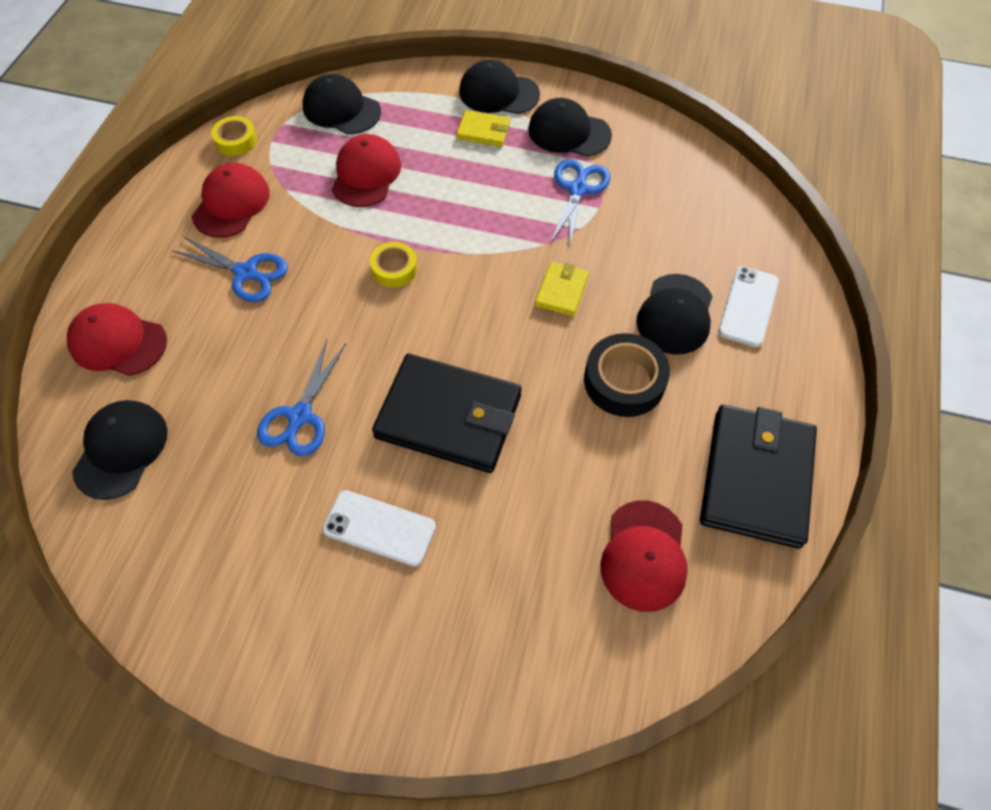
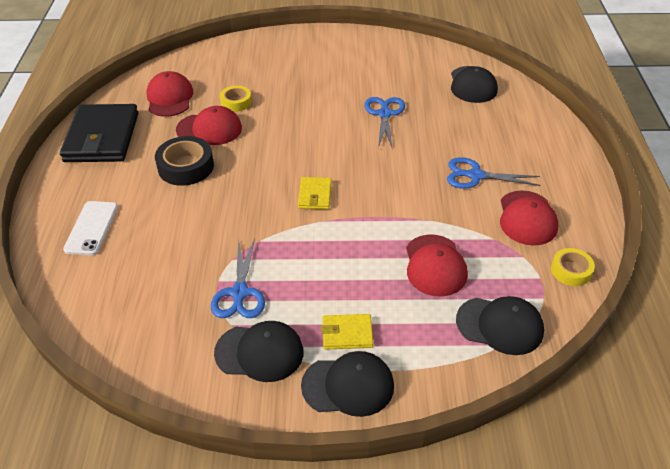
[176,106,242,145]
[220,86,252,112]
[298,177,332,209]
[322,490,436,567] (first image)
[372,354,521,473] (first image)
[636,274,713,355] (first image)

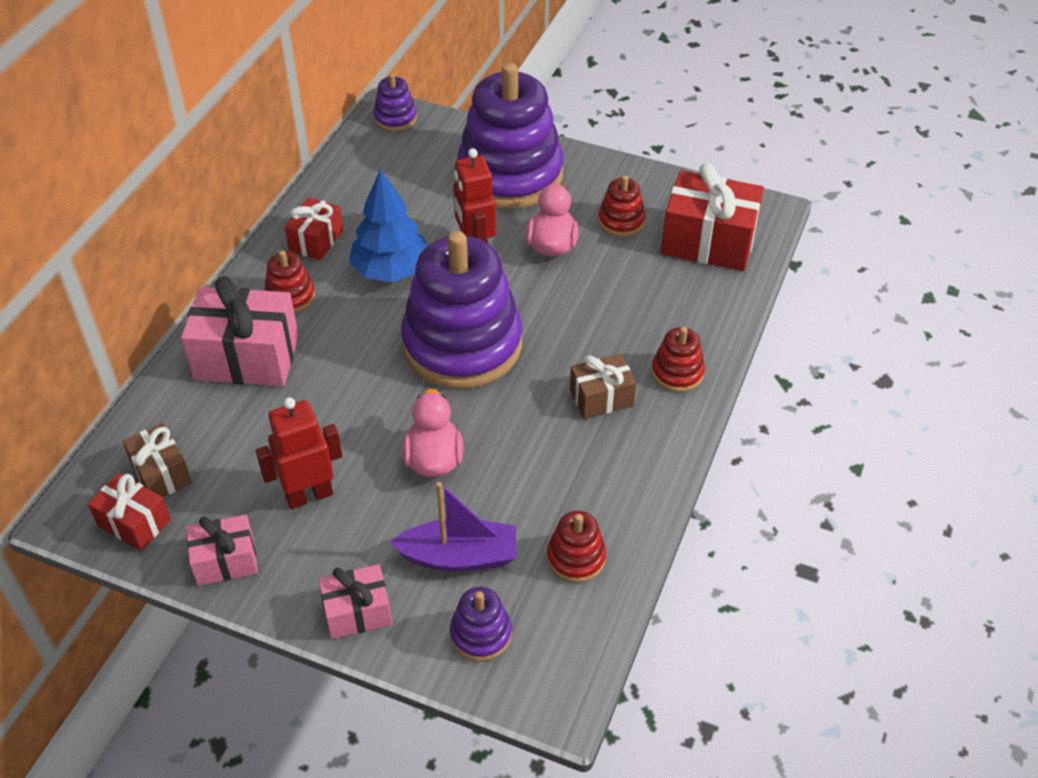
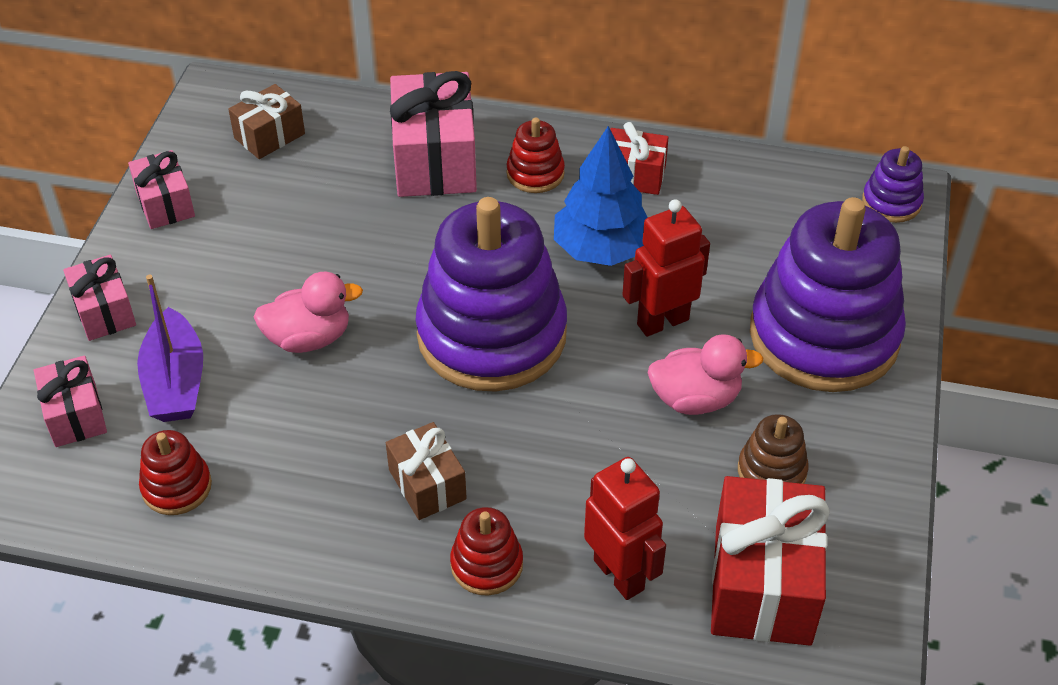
[34,356,107,447]
[584,457,666,600]
[738,414,809,484]
[88,473,171,551] (first image)

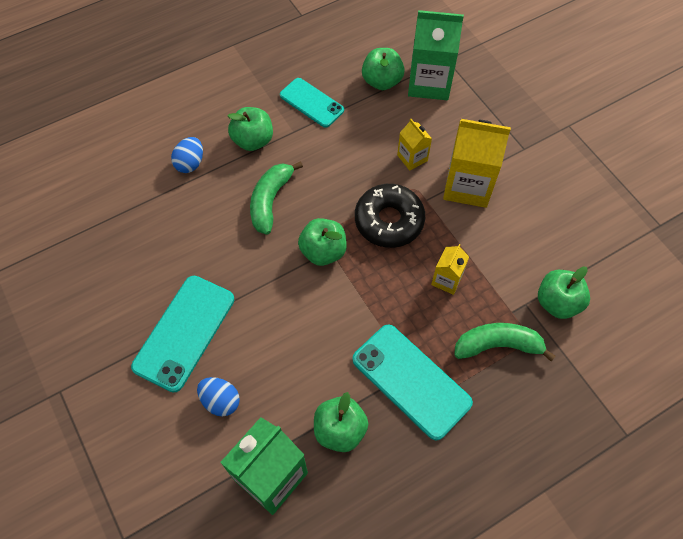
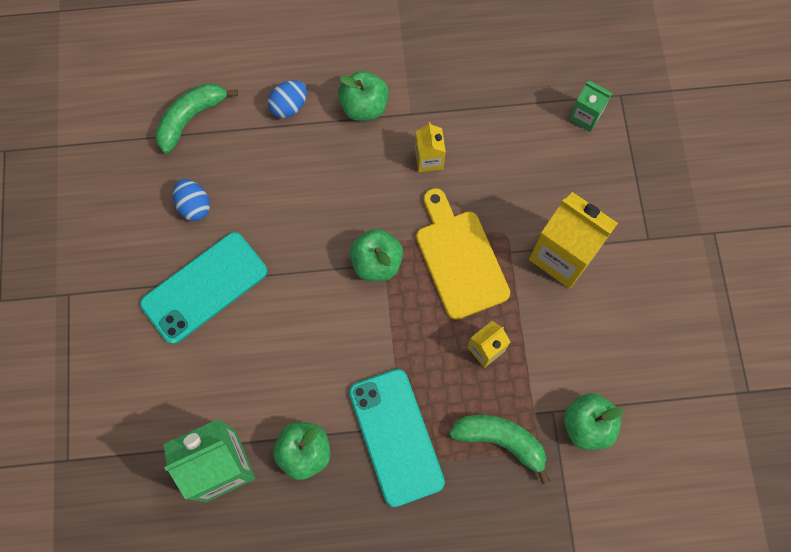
[155,83,238,154]
[173,179,210,221]
[415,122,446,172]
[416,188,510,320]
[569,81,612,132]
[280,78,344,128] (first image)
[362,48,405,90] (first image)

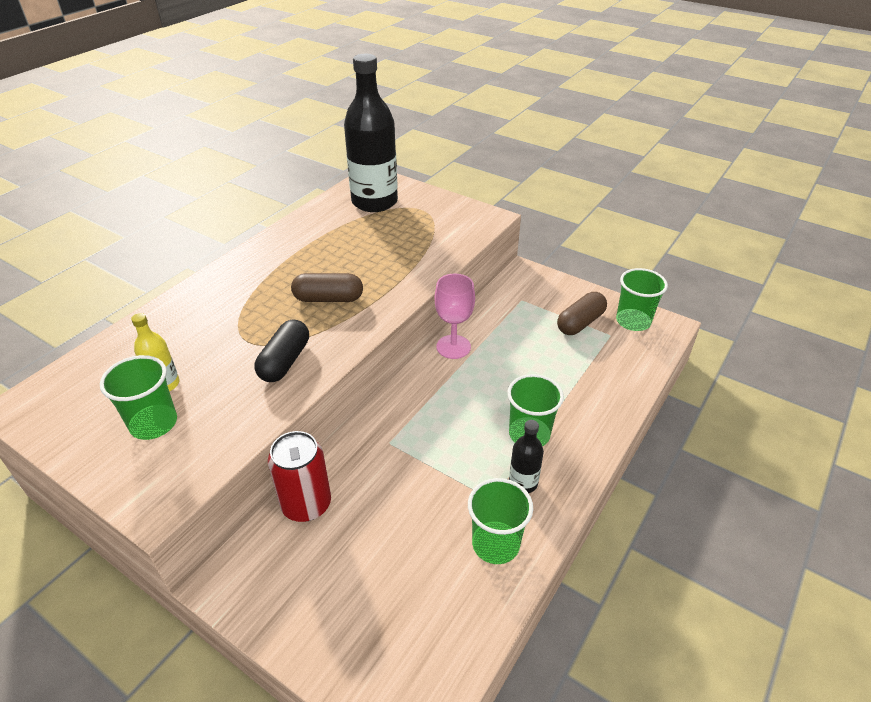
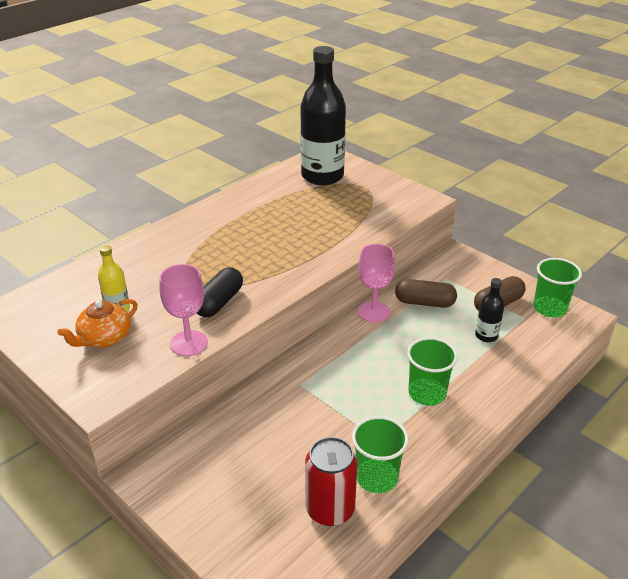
[57,299,137,348]
[159,264,208,356]
[305,437,357,526]
[395,279,457,308]
[475,278,504,342]

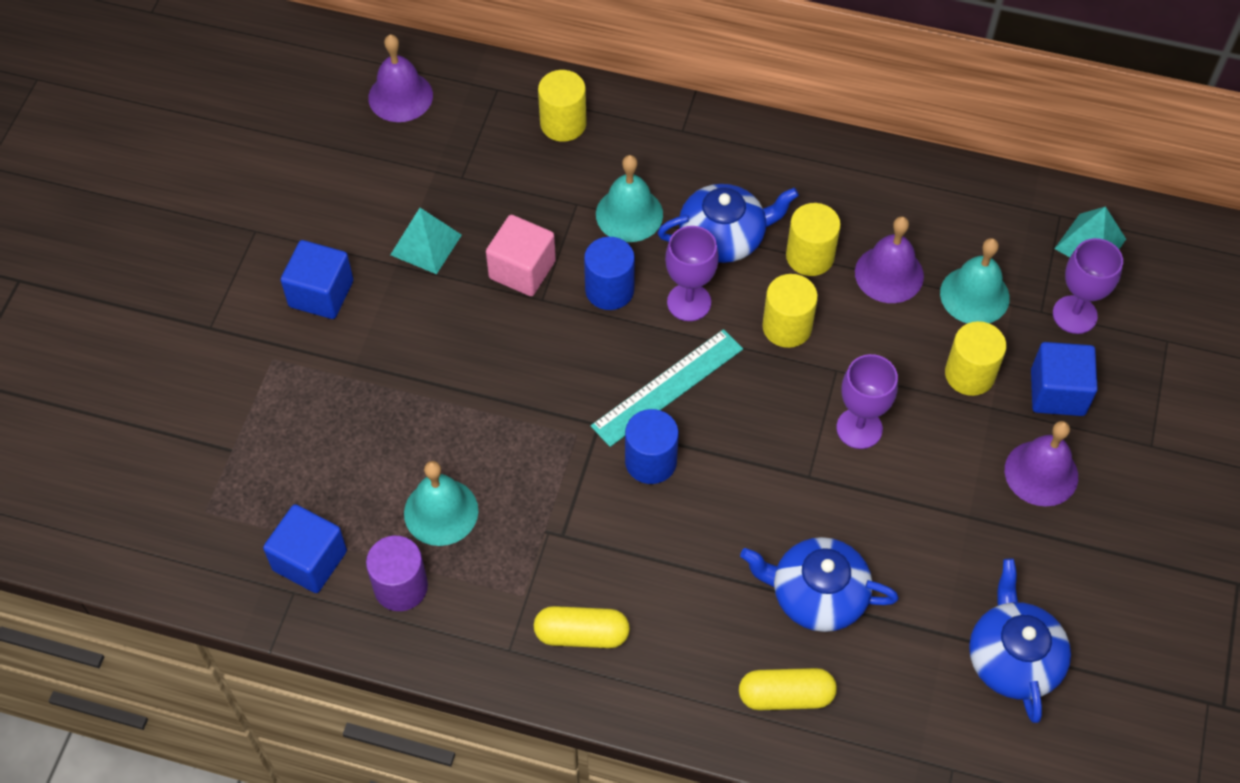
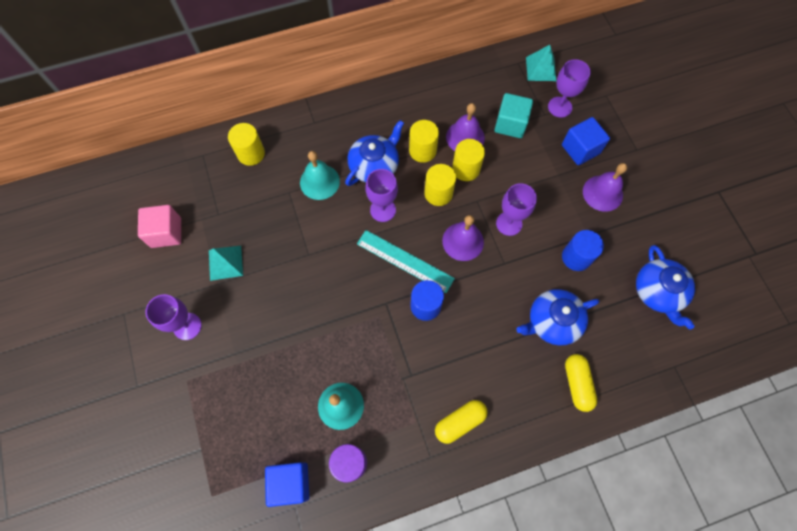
[138,205,181,248]
[145,294,202,340]
[357,230,455,293]
[442,215,484,261]
[452,139,485,181]
[494,93,533,138]
[562,230,604,271]
[565,354,597,412]
[636,245,695,329]

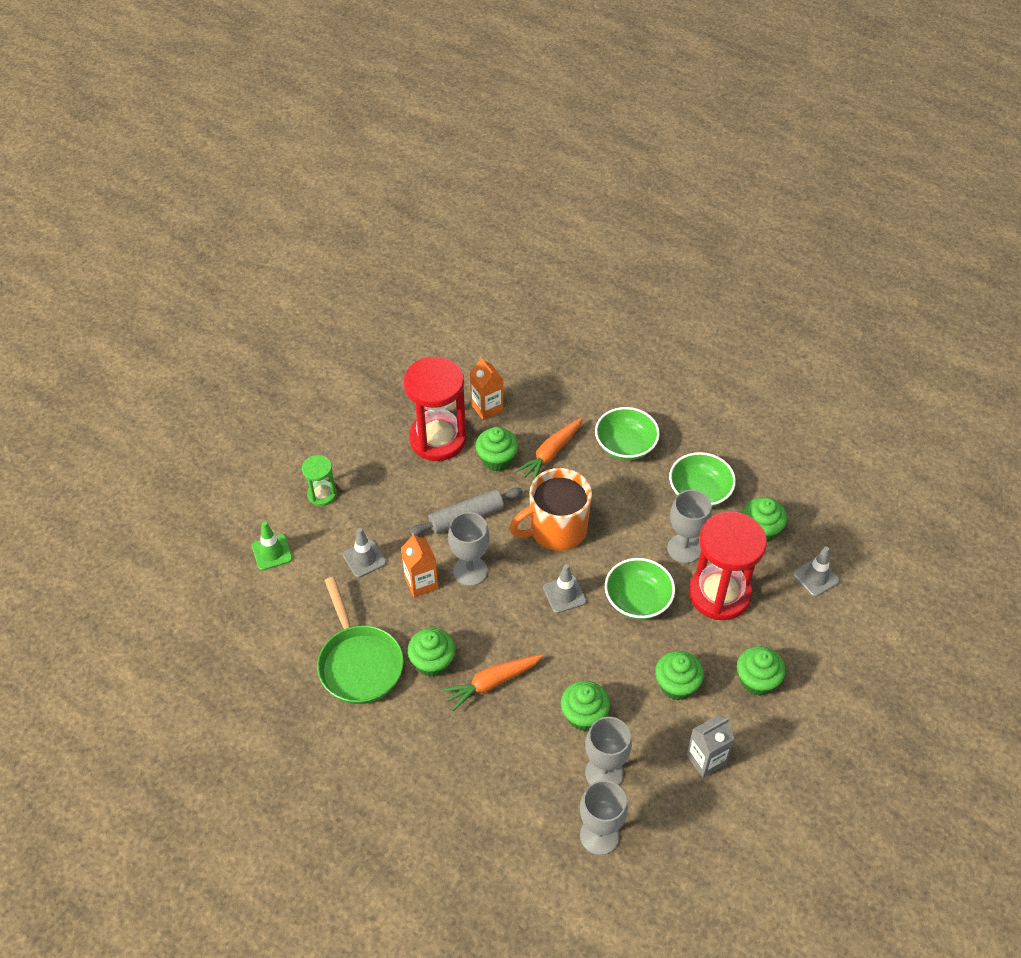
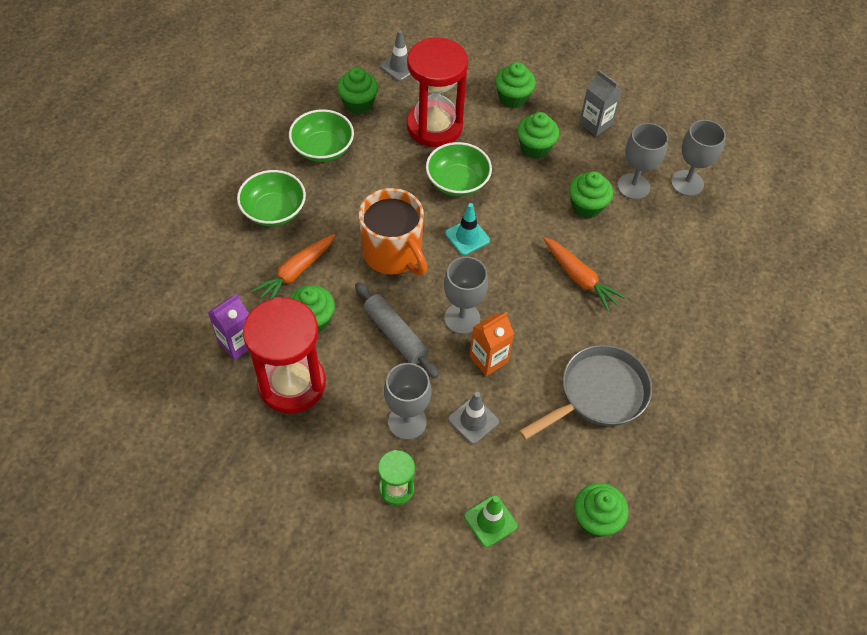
[208,294,249,360]
[251,234,335,300]
[384,363,431,440]
[445,203,490,255]
[519,345,652,440]
[574,483,629,537]

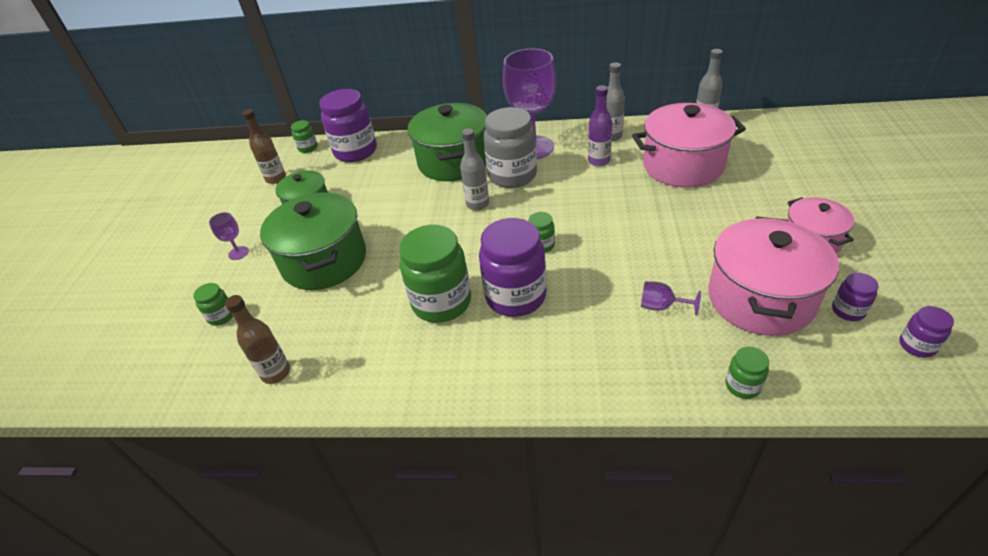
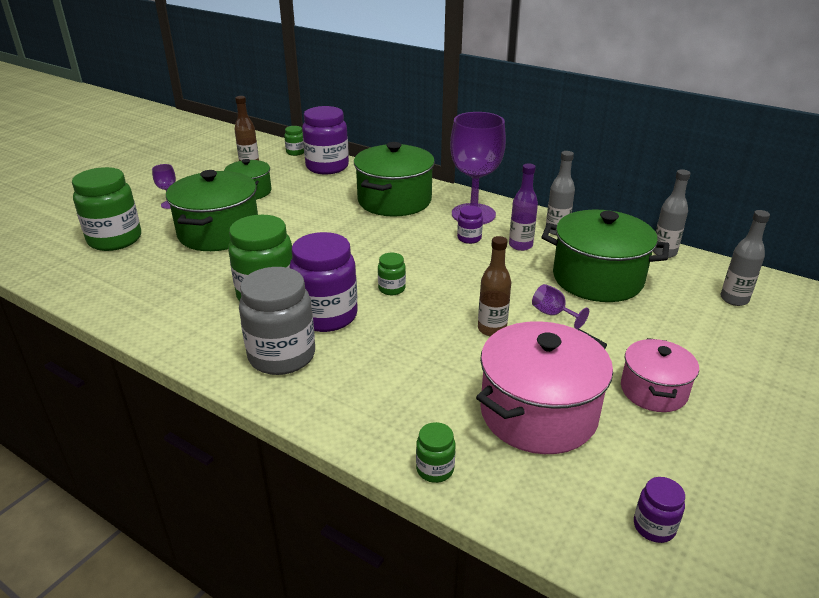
[72,167,141,251]
[239,267,315,375]
[457,206,483,244]
[478,236,511,336]
[532,284,589,329]
[541,210,669,302]
[721,210,770,306]

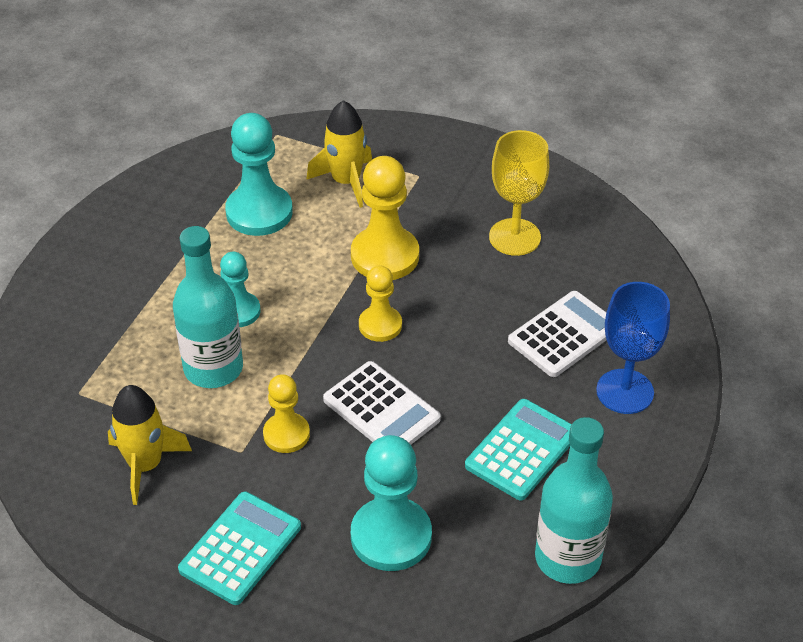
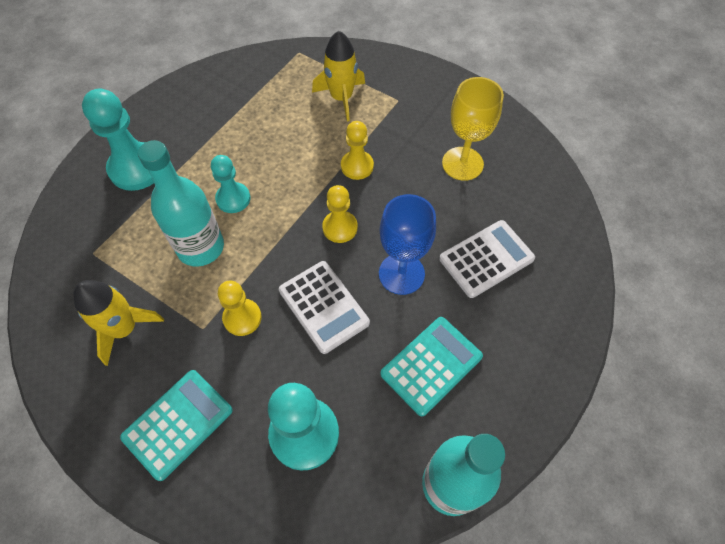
[82,89,154,191]
[341,121,374,180]
[379,194,436,295]

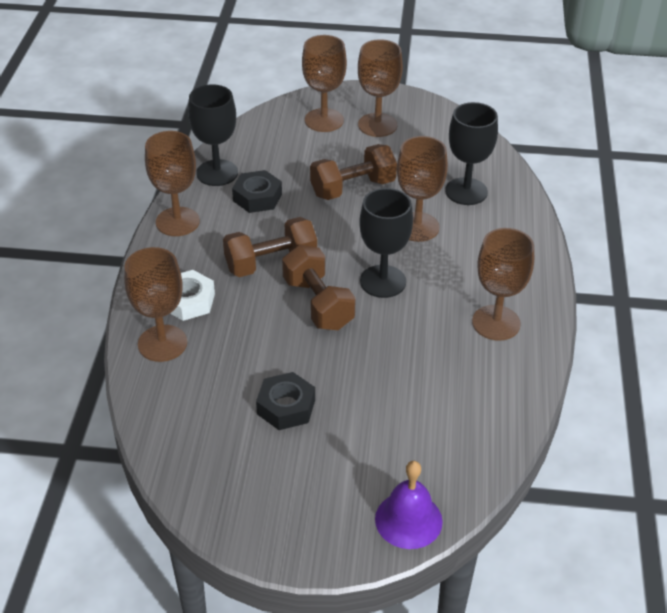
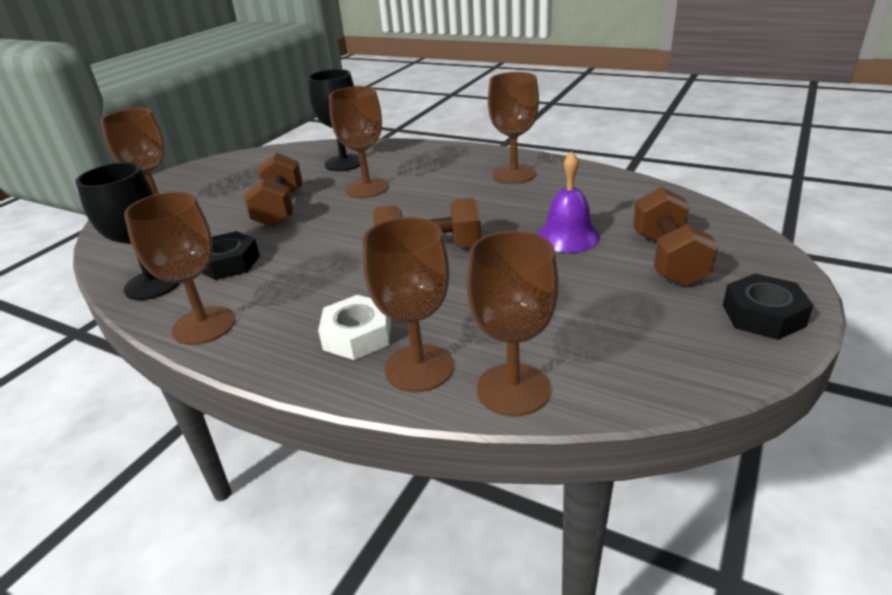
[466,231,558,416]
[537,152,600,253]
[633,187,718,286]
[723,273,813,340]
[359,188,413,298] (first image)

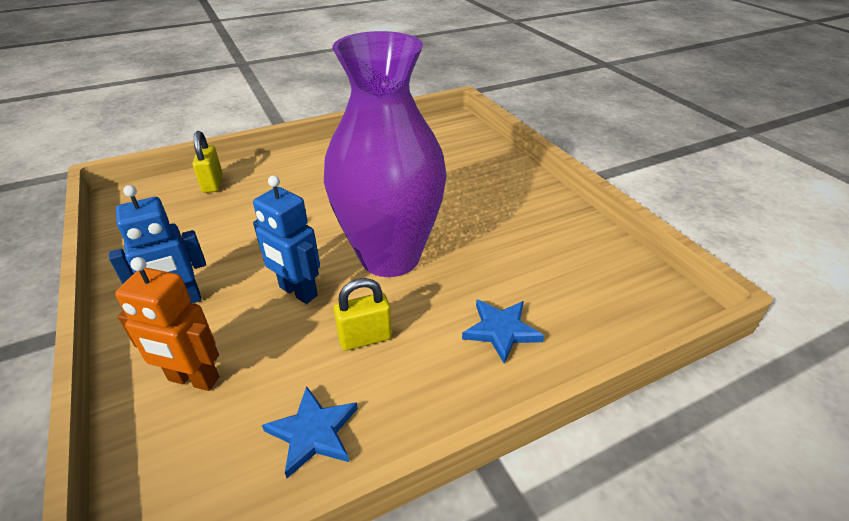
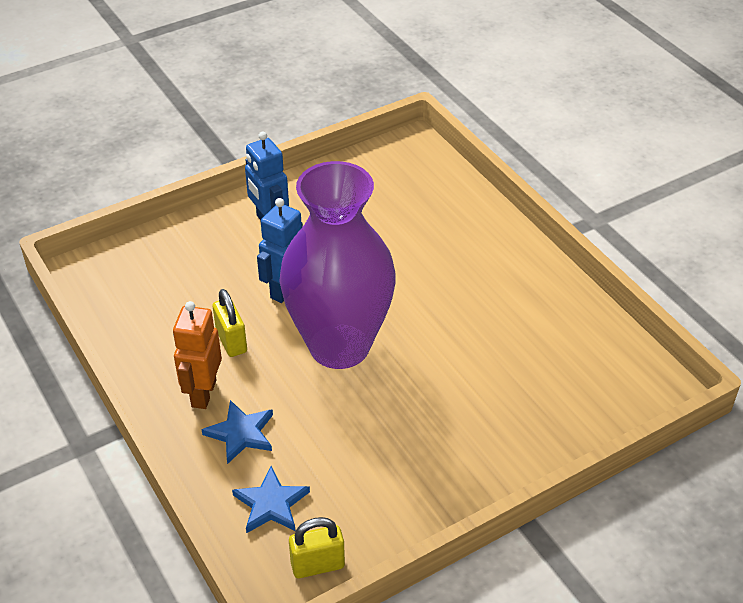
[173,301,222,409]
[232,466,310,533]
[289,517,345,578]

